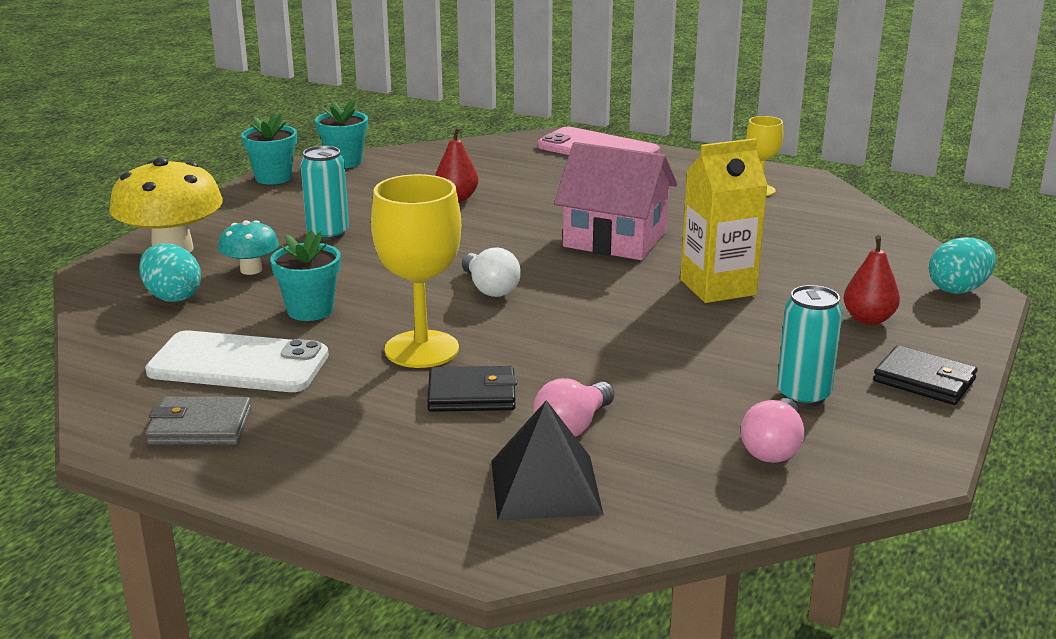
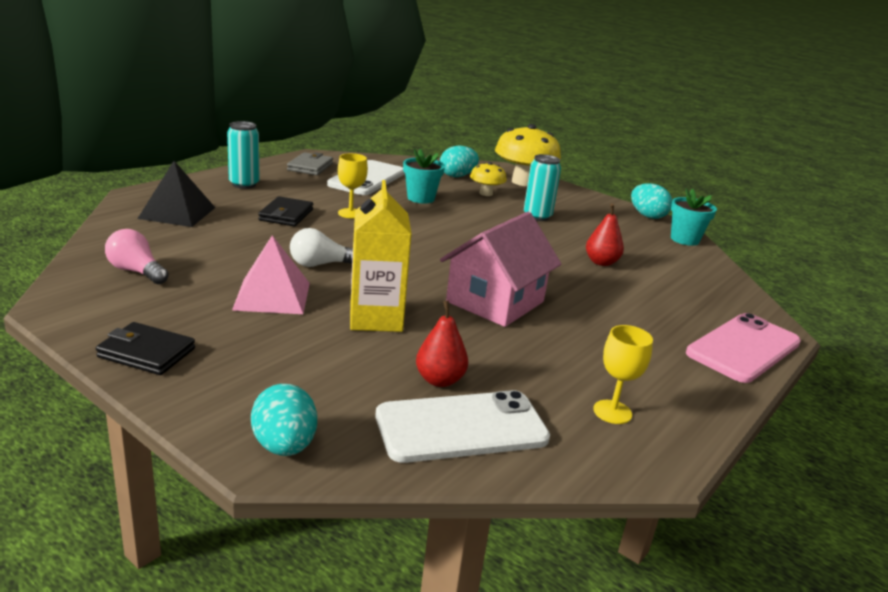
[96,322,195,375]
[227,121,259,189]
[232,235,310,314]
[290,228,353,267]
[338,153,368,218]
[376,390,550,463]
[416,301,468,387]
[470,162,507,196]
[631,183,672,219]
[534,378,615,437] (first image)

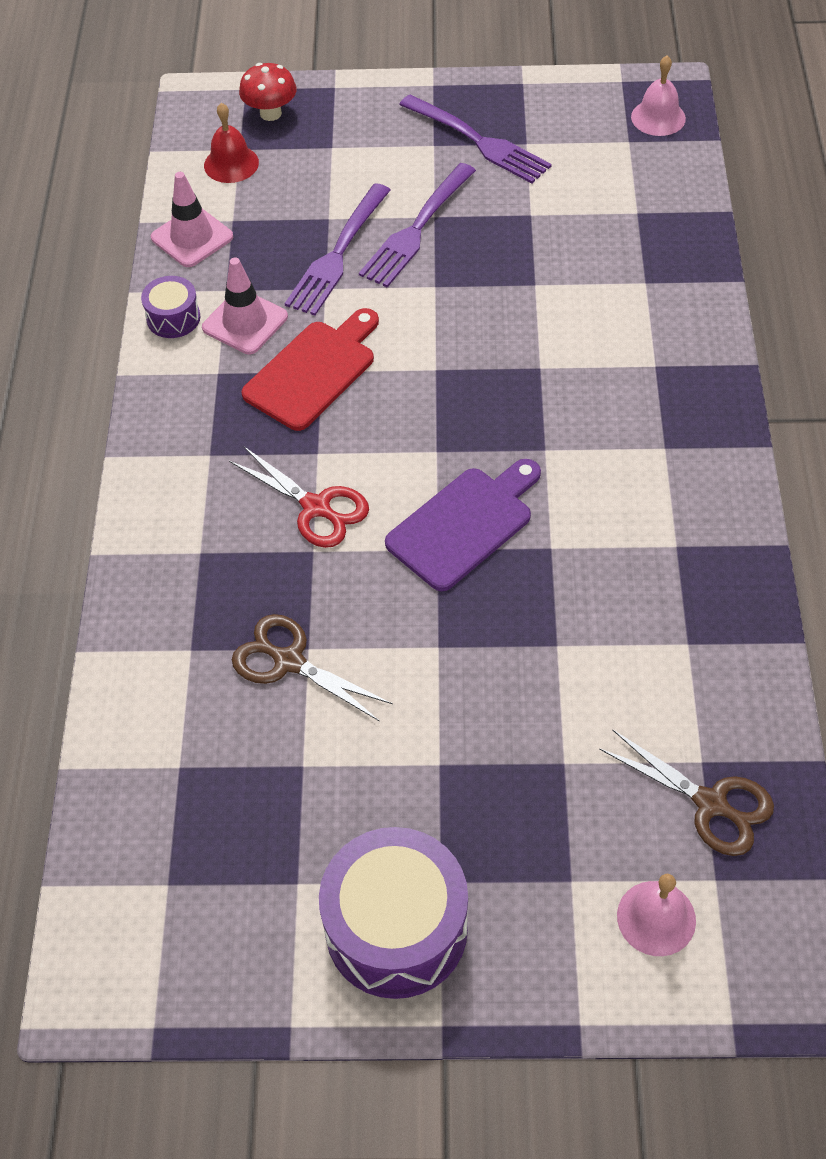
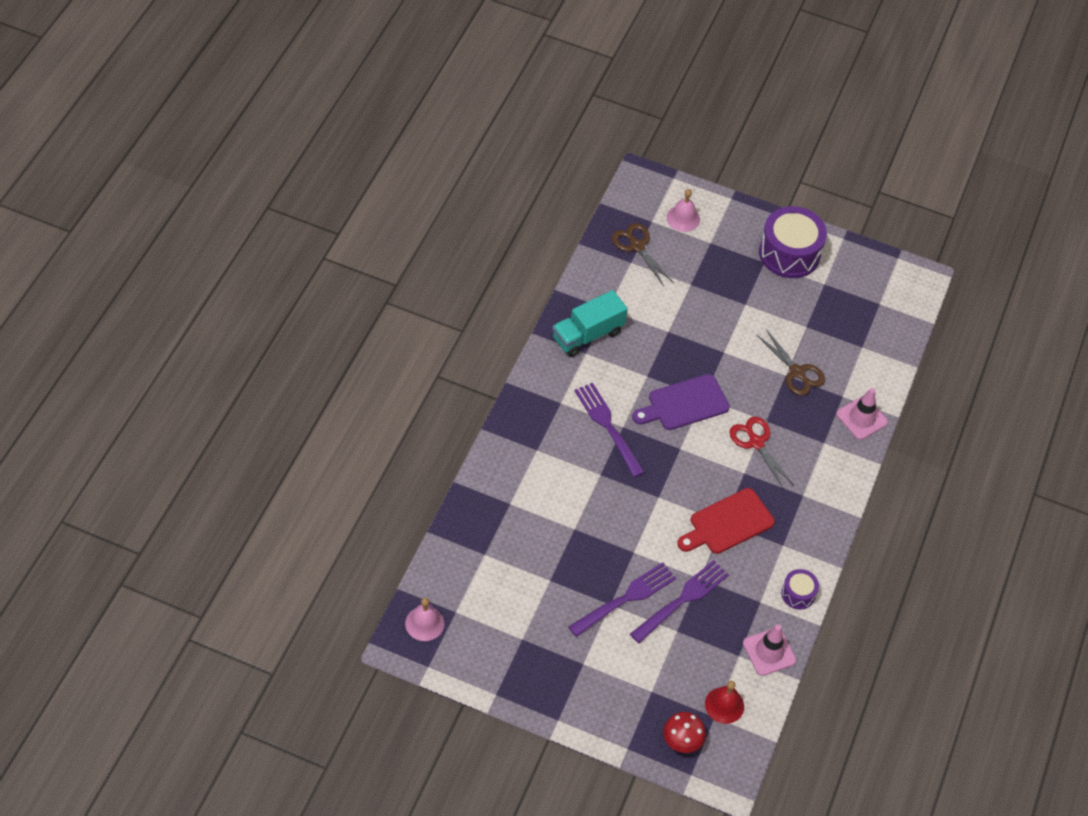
[552,290,628,357]
[574,383,645,477]
[836,388,888,440]

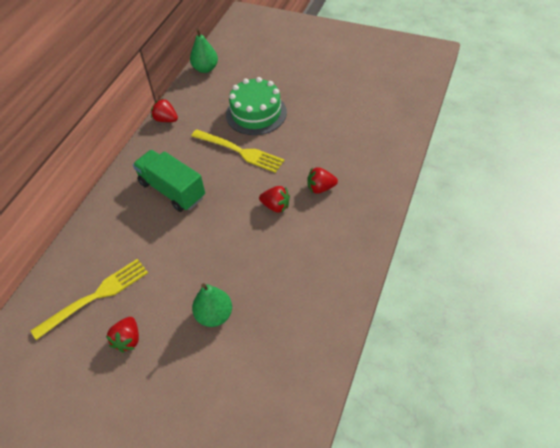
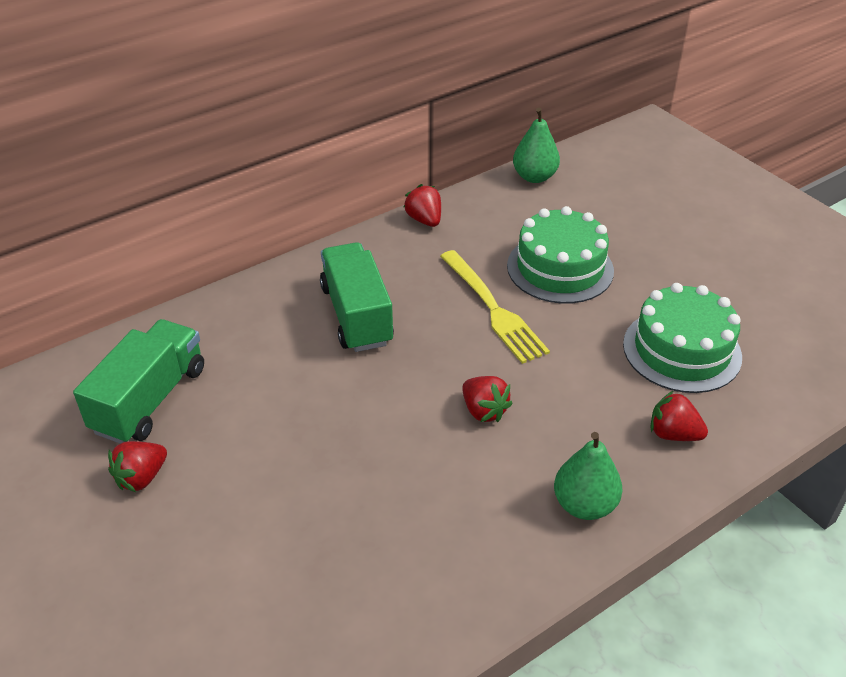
[73,319,204,444]
[554,432,622,520]
[623,283,742,393]
[651,391,708,441]

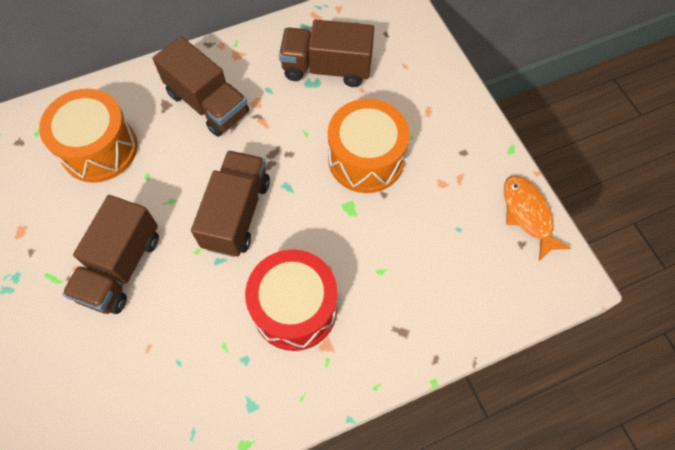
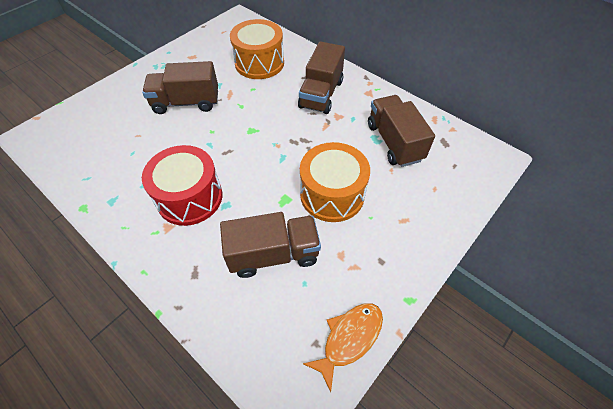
[220,212,321,278]

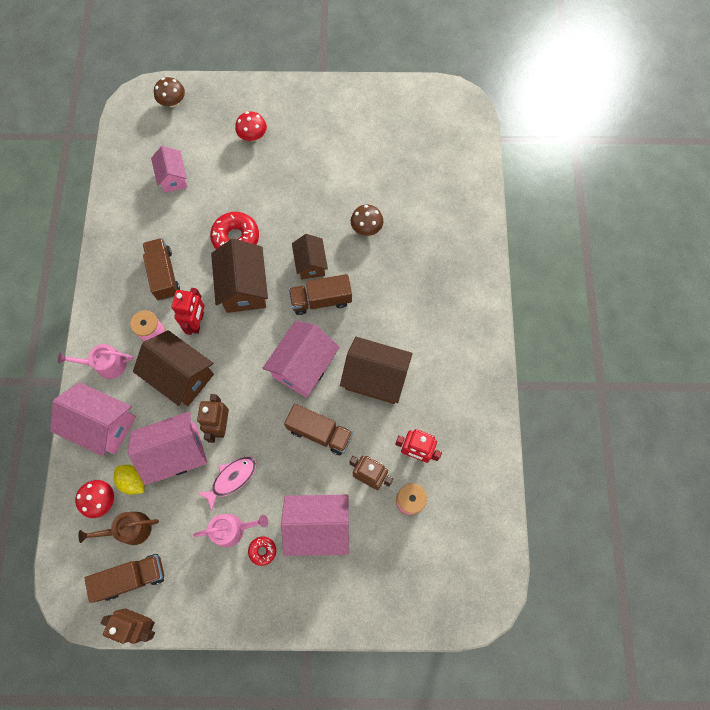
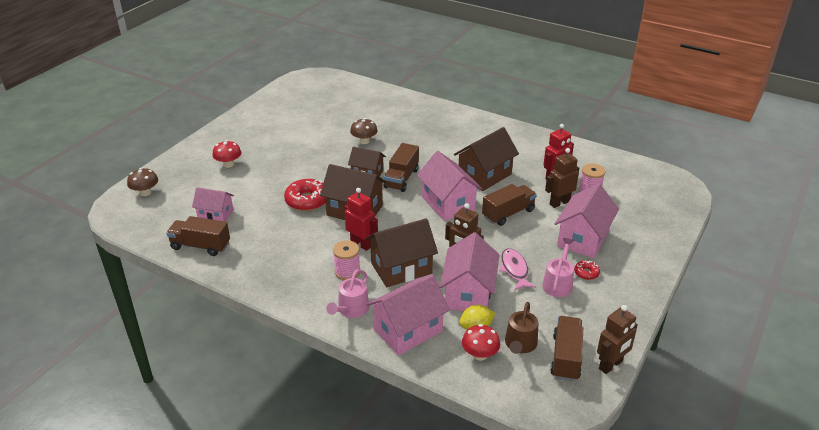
[166,216,230,256]

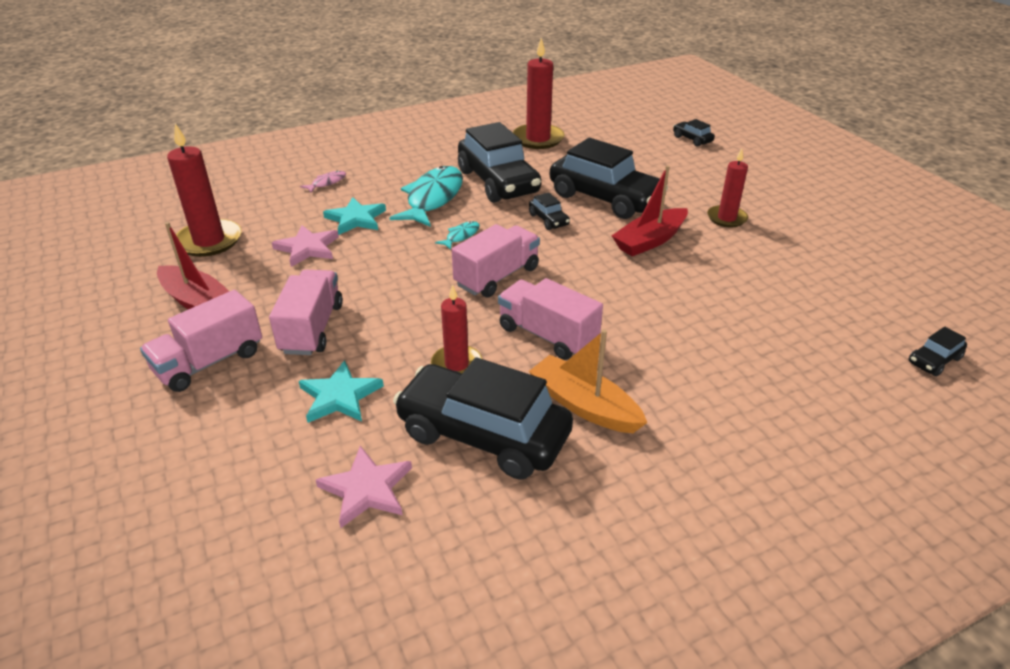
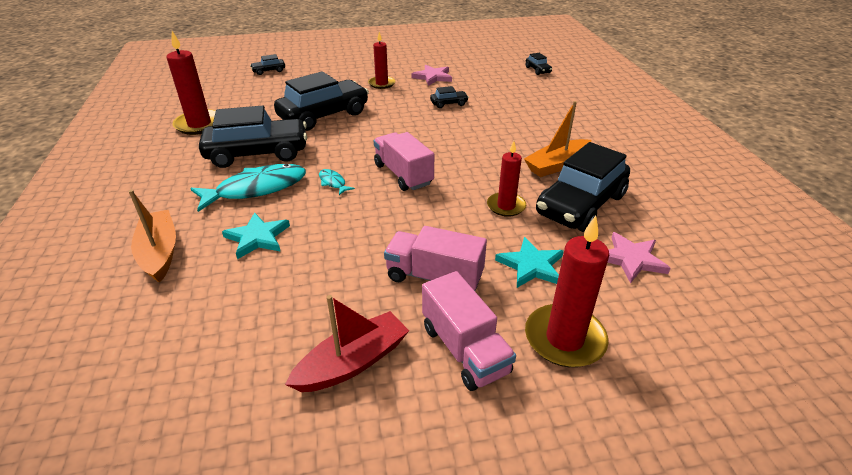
[129,190,176,283]
[190,164,306,212]
[411,65,452,86]
[430,86,469,108]
[525,216,609,367]
[498,278,603,360] (first image)
[612,165,688,256] (first image)

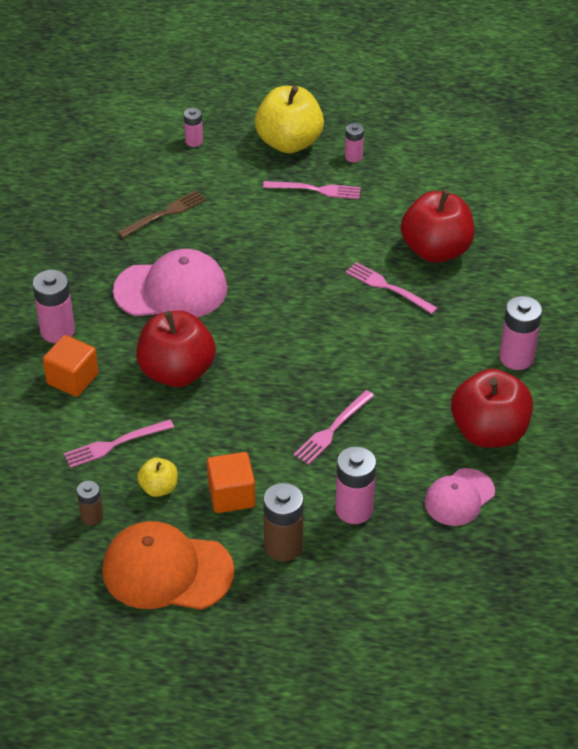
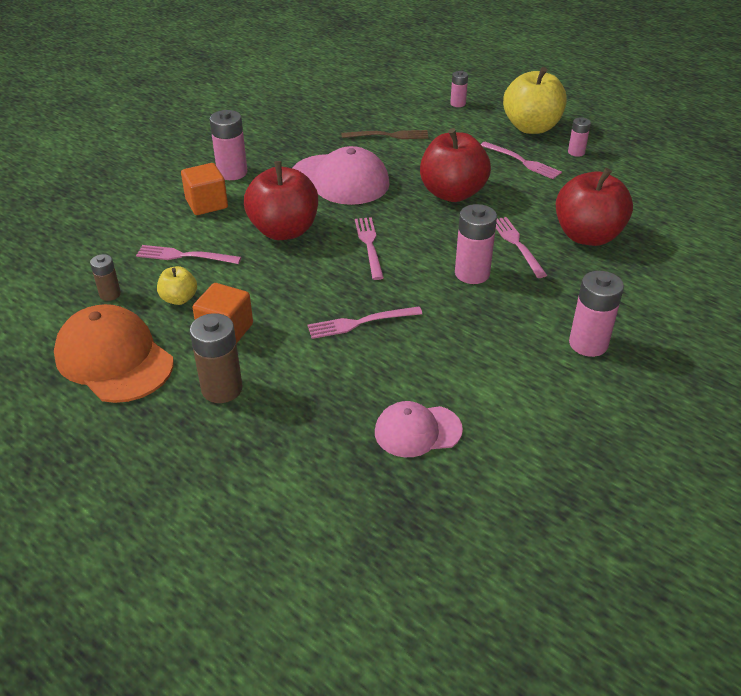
[355,217,384,280]
[420,128,491,202]
[455,204,497,284]

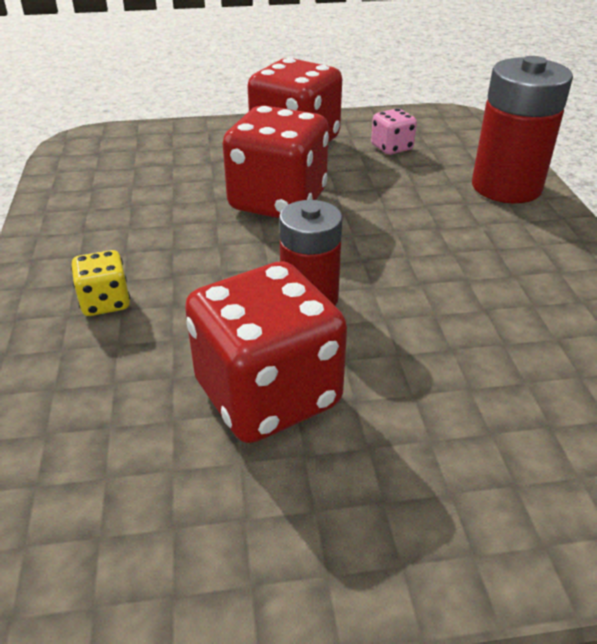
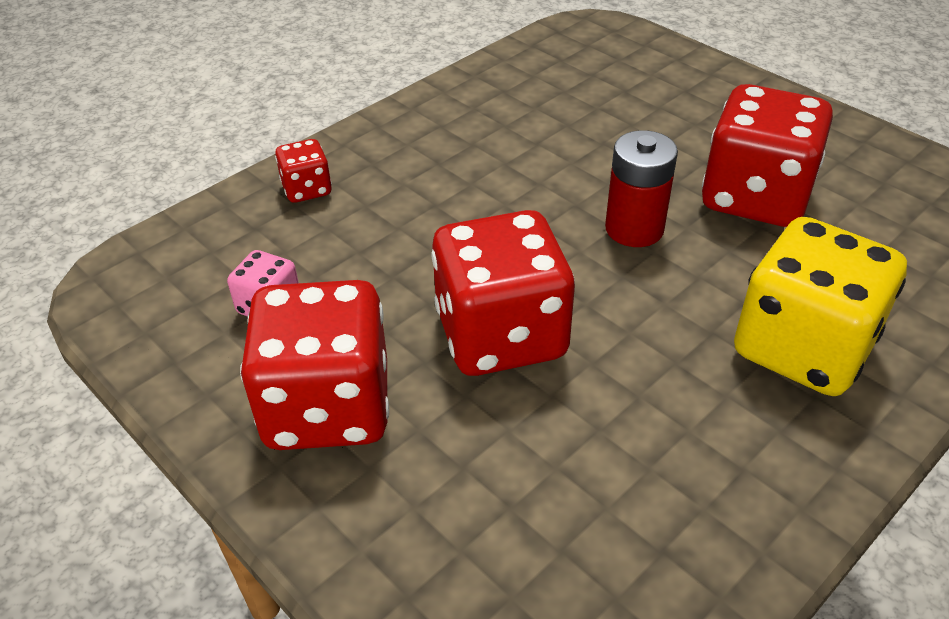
[275,139,332,203]
[734,217,907,396]

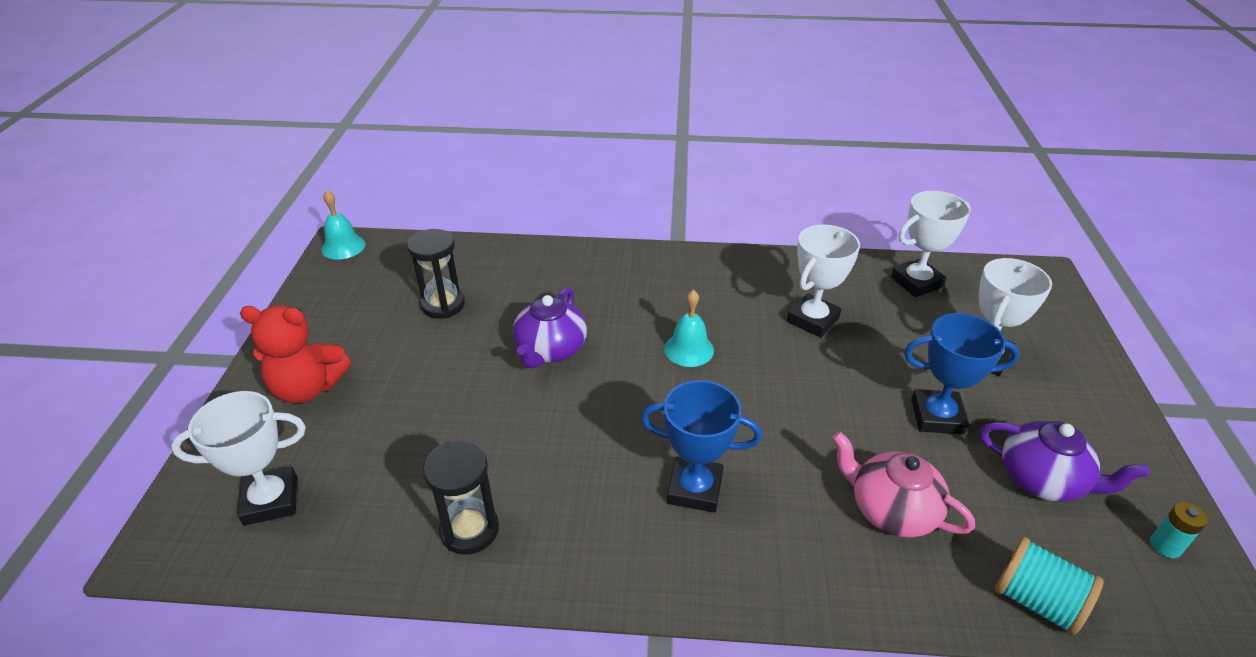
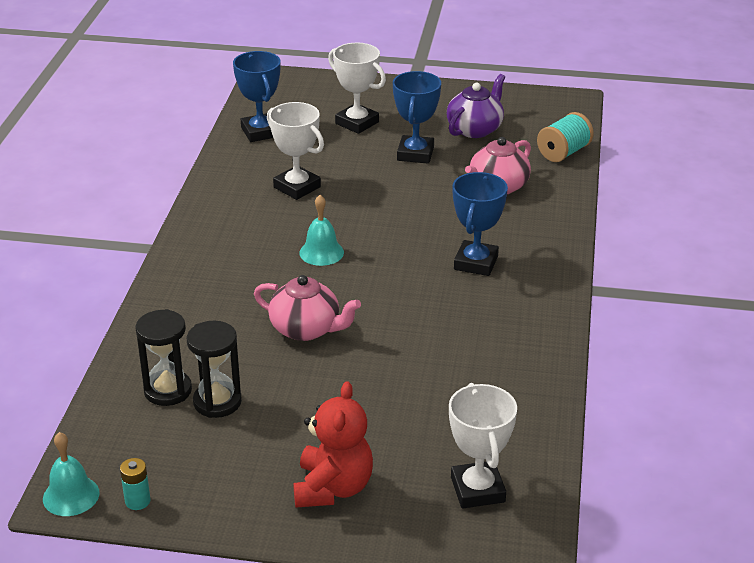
[120,458,150,510]
[135,309,192,406]
[233,51,280,142]
[254,275,361,341]

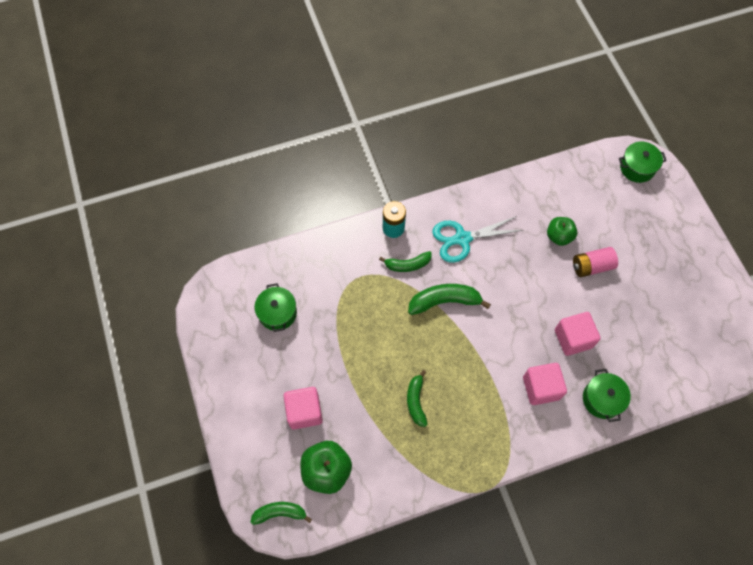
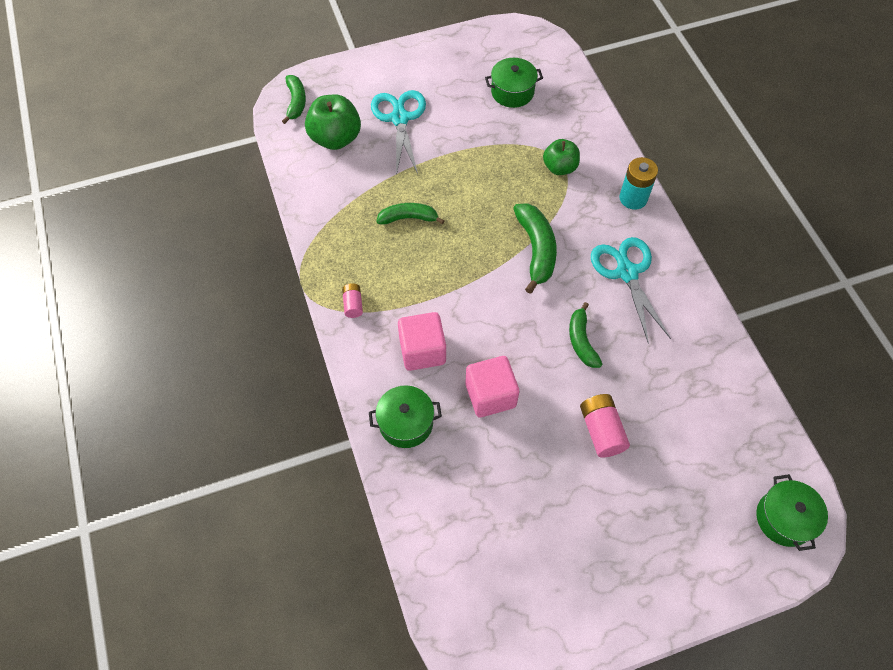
[342,283,363,318]
[371,90,426,176]
[543,139,580,175]
[569,302,602,368]

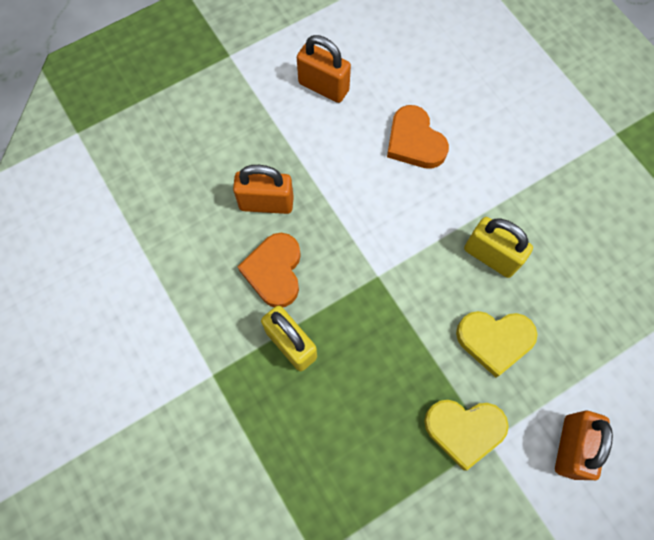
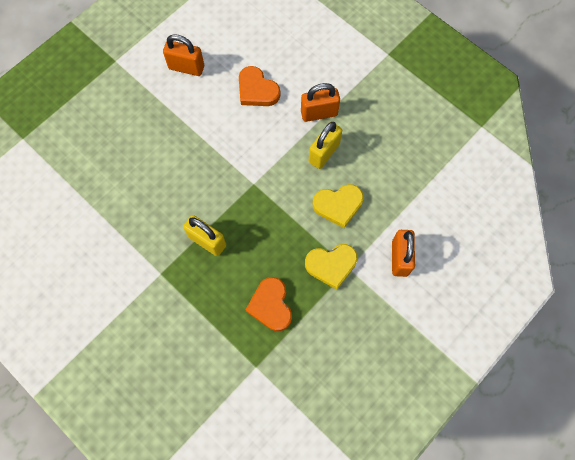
[246,277,292,331]
[301,83,340,122]
[309,122,342,169]

